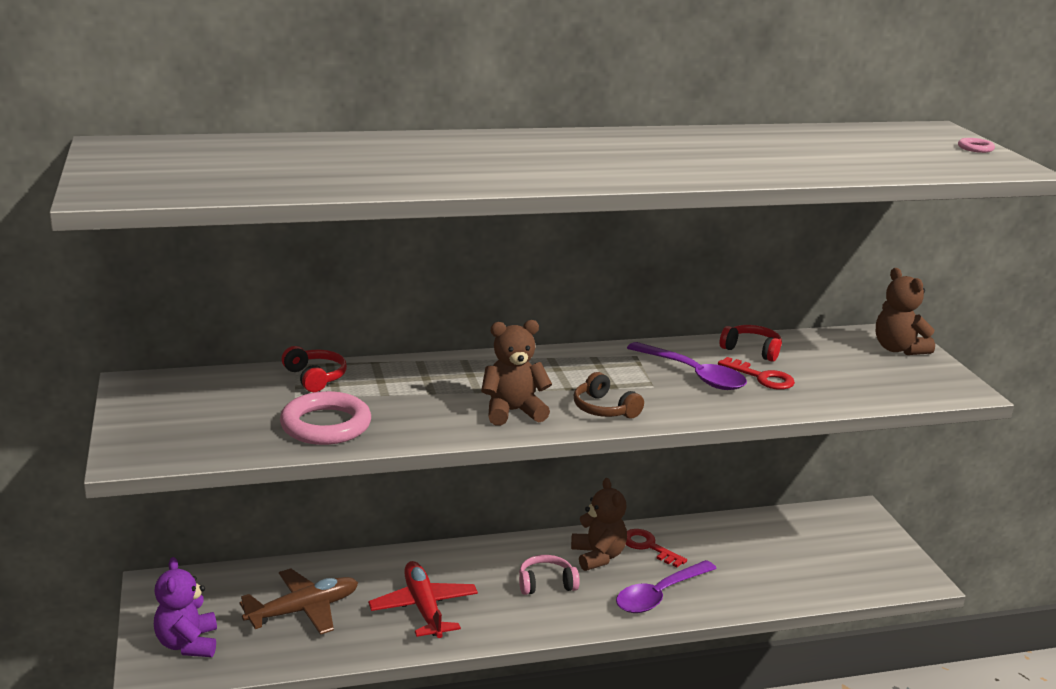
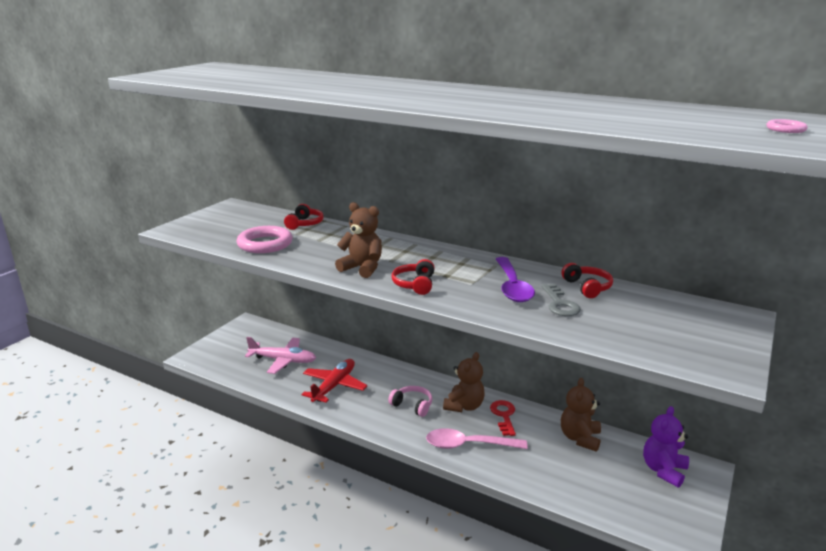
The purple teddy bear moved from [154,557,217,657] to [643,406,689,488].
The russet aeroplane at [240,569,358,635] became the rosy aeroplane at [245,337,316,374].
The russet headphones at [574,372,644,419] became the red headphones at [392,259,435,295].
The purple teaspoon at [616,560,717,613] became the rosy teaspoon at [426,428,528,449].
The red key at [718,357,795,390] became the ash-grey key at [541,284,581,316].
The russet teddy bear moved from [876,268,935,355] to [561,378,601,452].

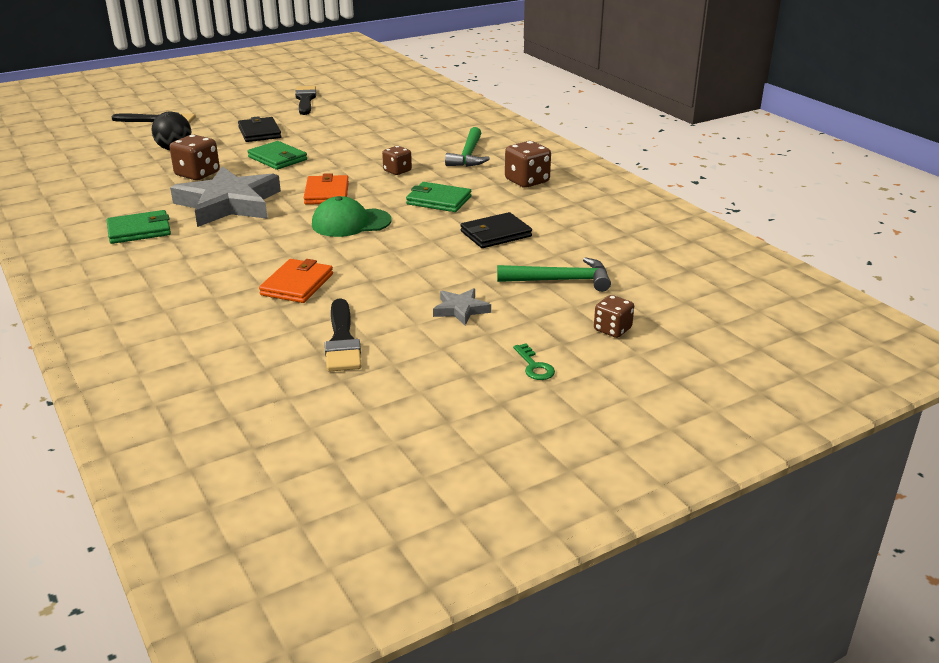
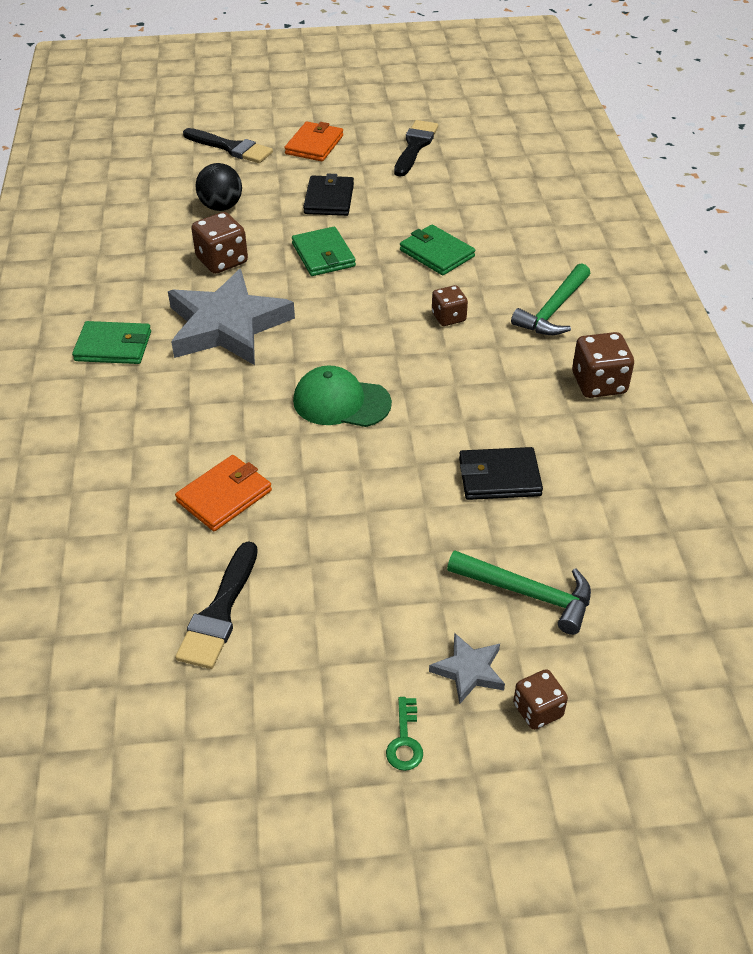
The orange-coloured card wallet moved from [303,173,349,205] to [284,122,343,161].
The emerald card wallet moved from [406,182,471,212] to [400,225,475,275].
The ash-grey star shape moved from [433,288,491,325] to [429,633,505,704].

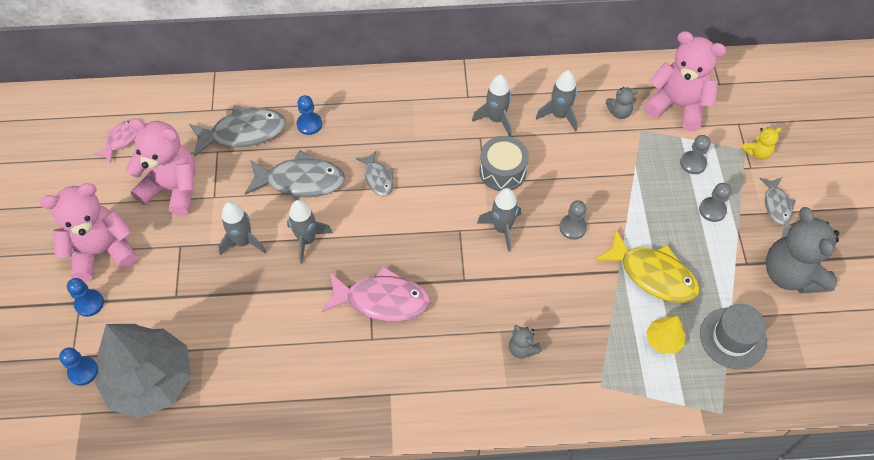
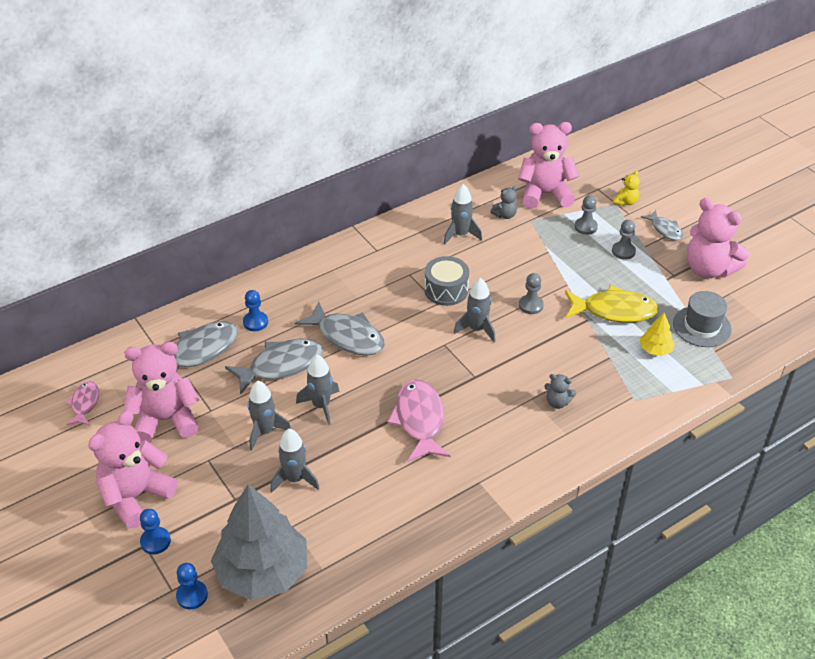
The rosy toy fish at [322,266,430,321] turned 75 degrees counterclockwise.
The ash-grey toy fish at [356,151,394,197] changed to 1.77 times the size.
The ash-grey spaceship moved from [472,74,511,137] to [271,428,320,492].
The ash-grey teddy bear at [766,207,839,293] became the rosy teddy bear at [687,198,749,278].

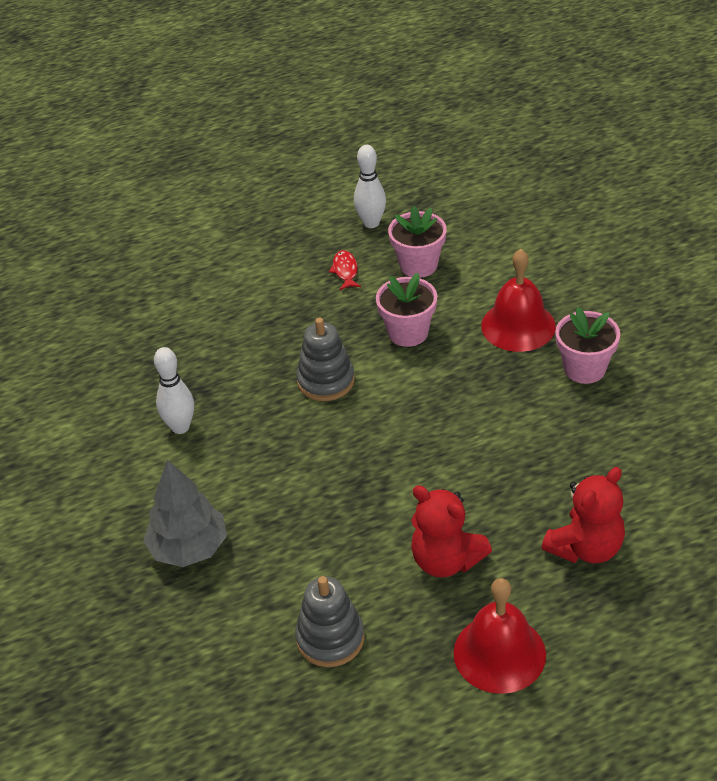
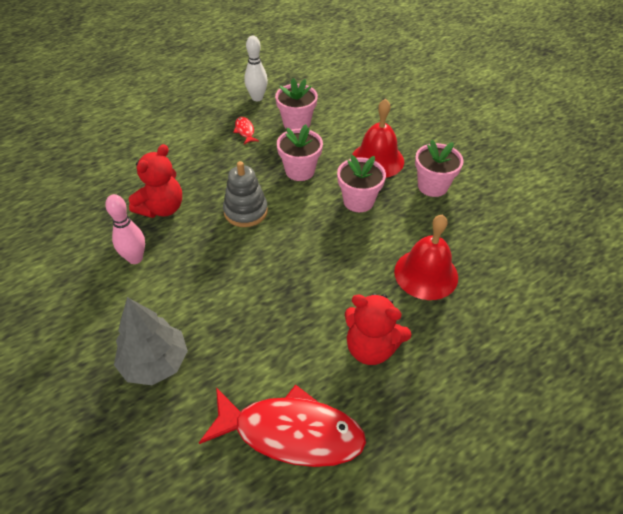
The white bowling pin at [154,347,194,434] became the rosy bowling pin at [105,194,145,264].
The ash-grey stacking rings at [295,576,364,667] was replaced by the red toy fish at [199,385,366,467].
The red hand bell moved from [453,578,546,694] to [394,215,458,300].
The red teddy bear moved from [542,467,625,564] to [129,144,182,218].
The rosy potted plant at [337,155,386,212] appeared.

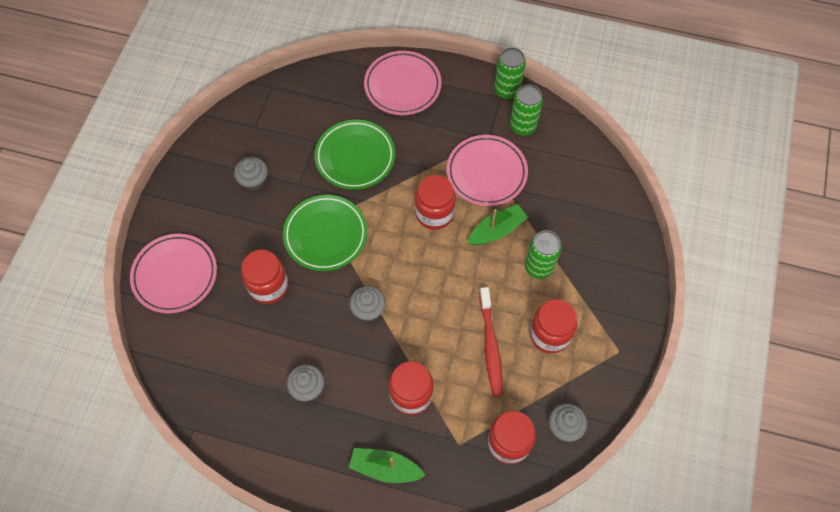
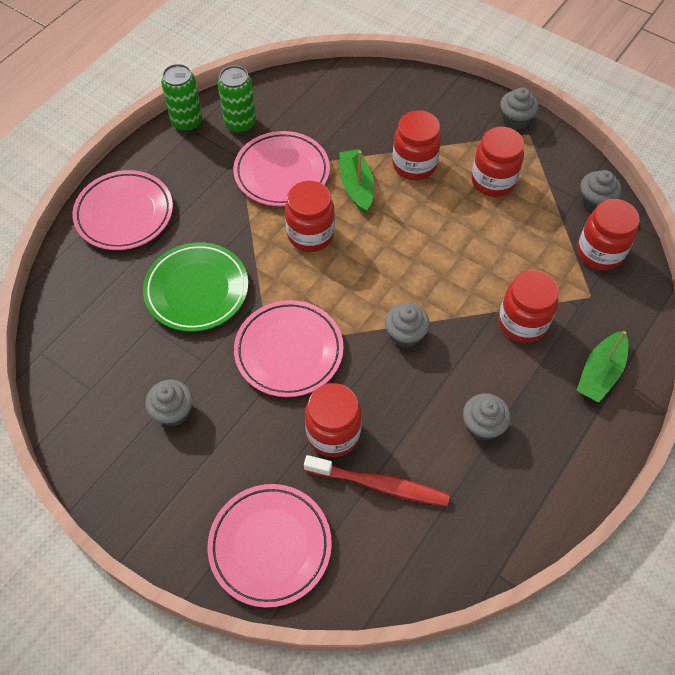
The emerald flat dish at [283,195,367,271] became the rosy flat dish at [234,300,344,397].
The red toothbrush moved from [479,287,503,397] to [304,455,450,506].
The emerald can at [525,230,562,279] was replaced by the red jar at [392,110,441,180].
The ash-grey muffin at [500,87,539,130] appeared.

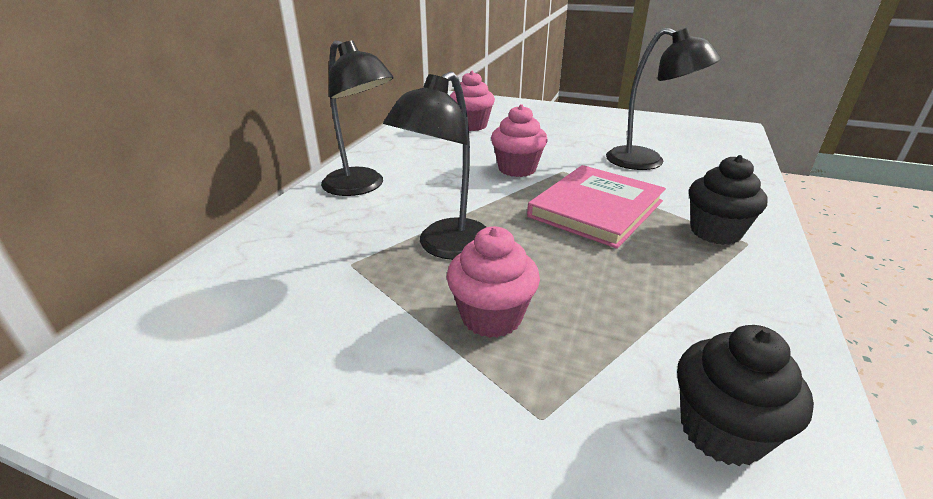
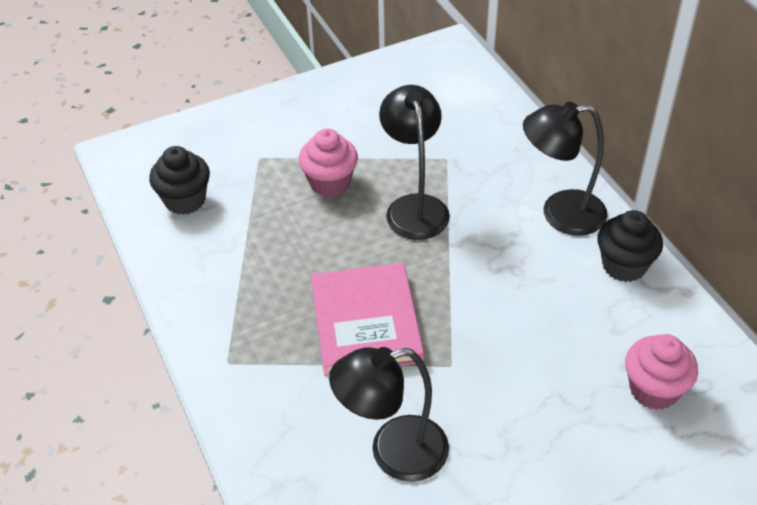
The rosy muffin at [491,104,548,177] disappeared.
The ebony muffin moved from [689,155,768,245] to [598,210,663,282].

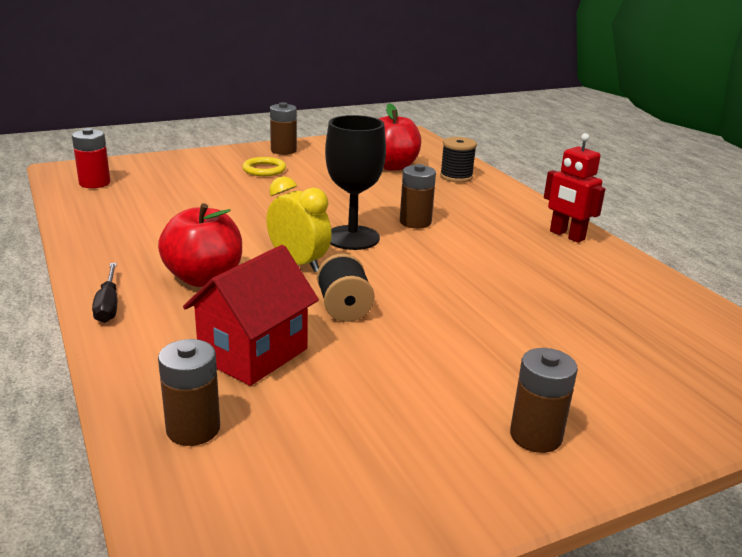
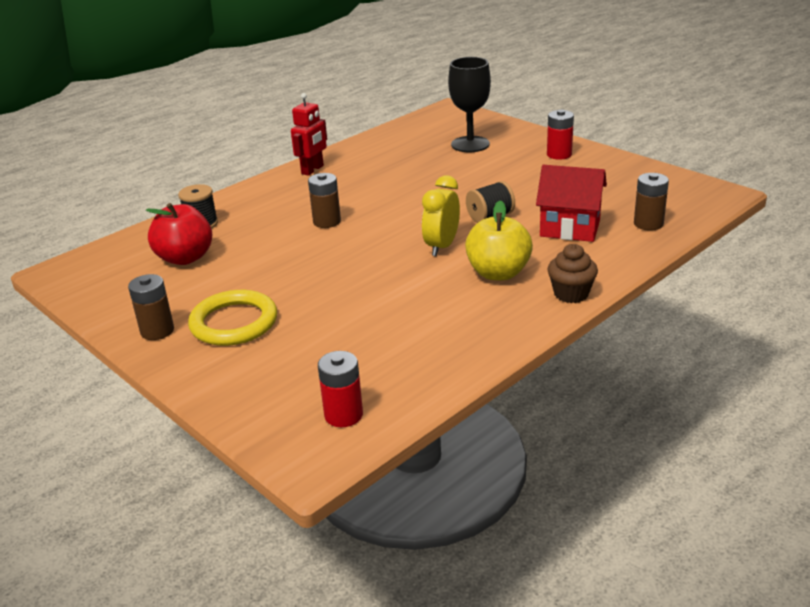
The ebony hand screwdriver at [92,263,117,323] was replaced by the russet muffin at [547,244,598,303].
The red toy apple at [158,203,242,287] became the golden toy apple at [465,200,533,281].
The golden ring at [242,157,286,176] changed to 1.71 times the size.
The ebony wine glass moved from [325,115,386,250] to [448,57,491,152].
The russet AA battery at [510,348,578,453] became the red AA battery at [547,109,574,160].

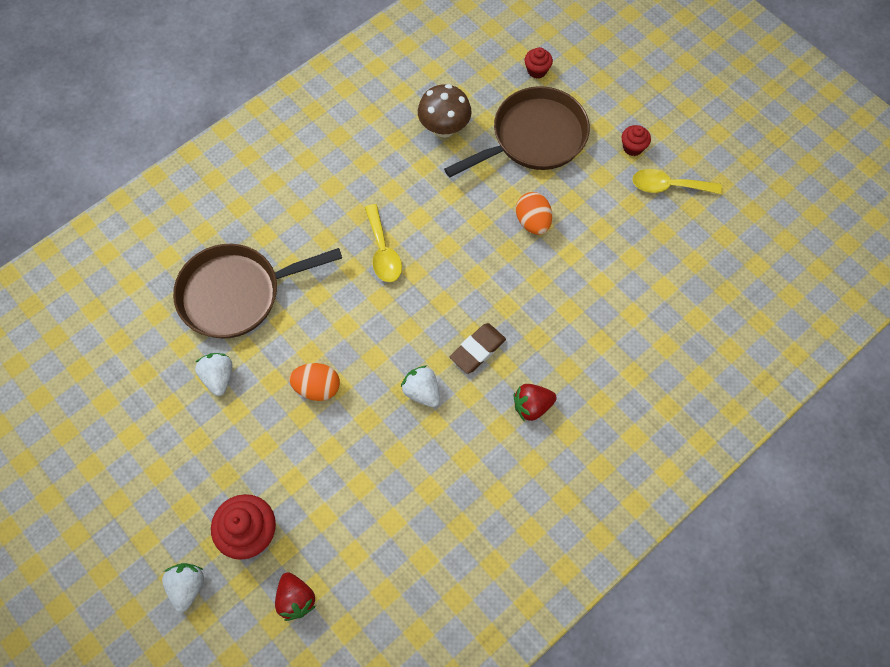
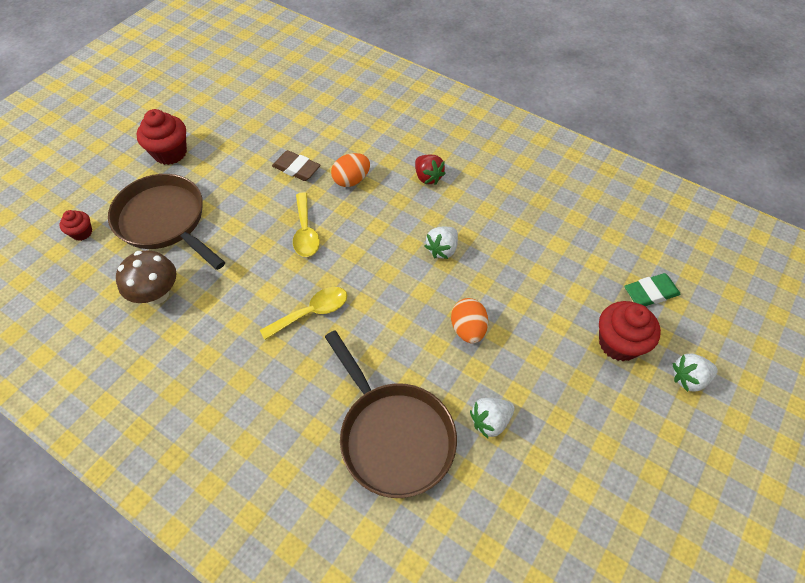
The red toy strawberry at [275,572,316,621] was replaced by the emerald eraser at [624,273,681,306].
The russet eraser moved from [450,323,506,374] to [272,150,321,181].
The orange-coloured toy egg moved from [516,192,552,235] to [331,153,370,187].
The red muffin at [621,125,651,156] changed to 1.81 times the size.
The golden teaspoon moved from [632,169,722,194] to [293,192,320,257].

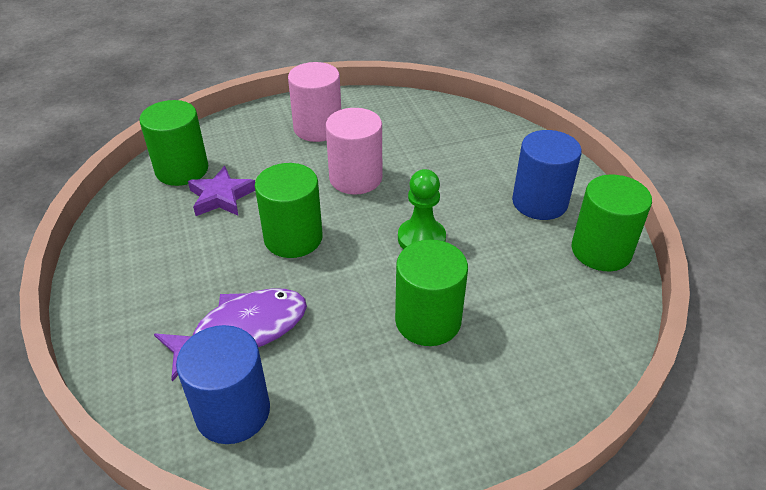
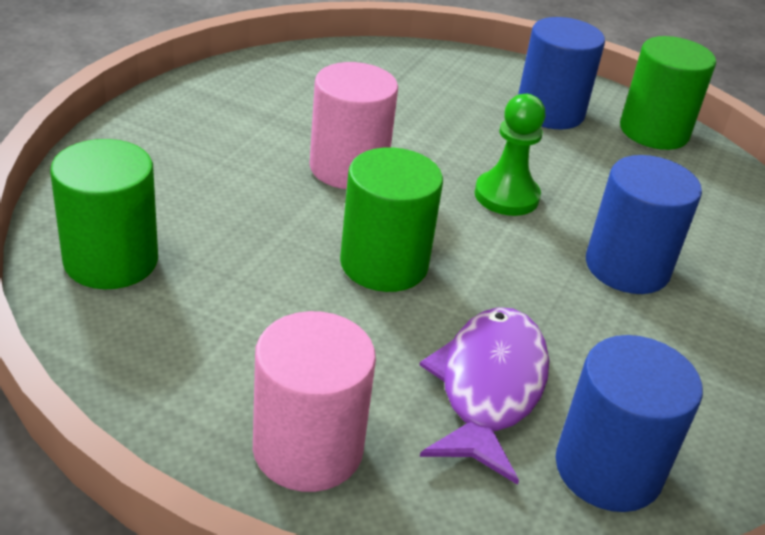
The purple star shape at [188,166,255,216] disappeared.
The rosy cylinder moved from [288,62,341,142] to [253,311,376,492].
The emerald cylinder at [395,240,468,346] became the royal blue cylinder at [586,155,702,294].

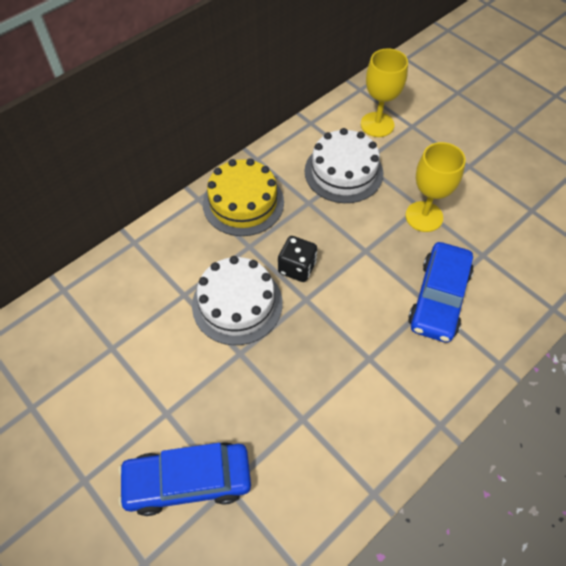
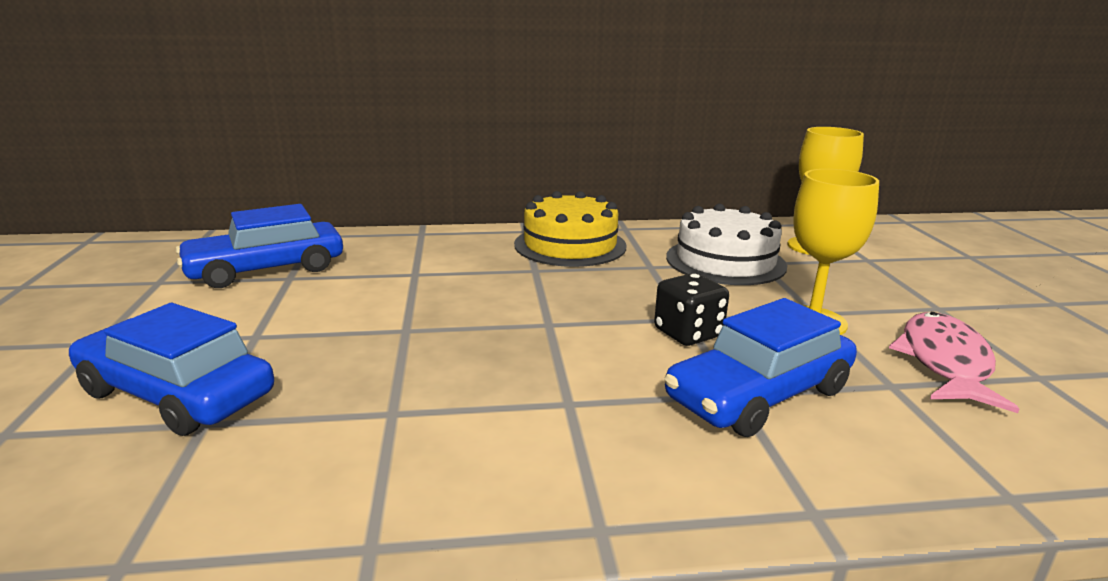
The white cake at [192,256,283,345] disappeared.
The ebony dice moved from [278,236,317,282] to [654,273,729,346].
The royal blue automobile at [176,204,343,288] appeared.
The rosy toy fish at [889,312,1019,413] appeared.

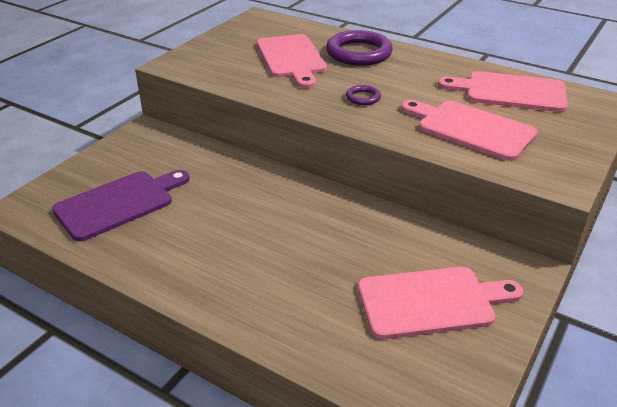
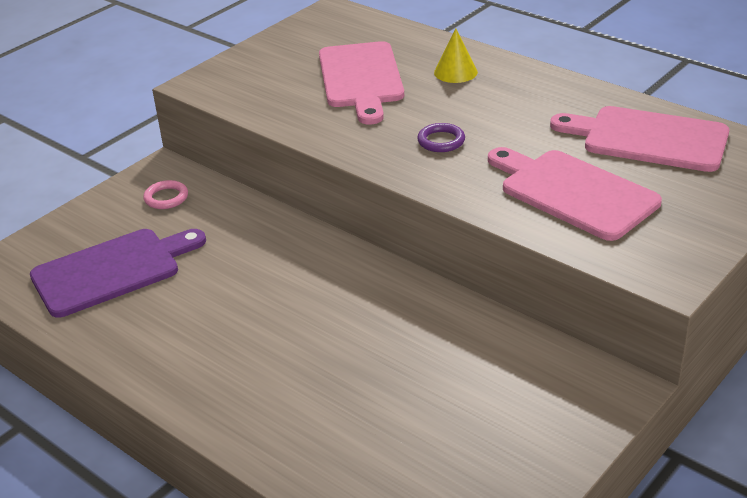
The purple ring at [326,30,393,65] was replaced by the golden cone shape at [434,28,478,83].
The rosy cutting board at [358,267,523,339] disappeared.
The rosy ring at [143,180,188,209] appeared.

